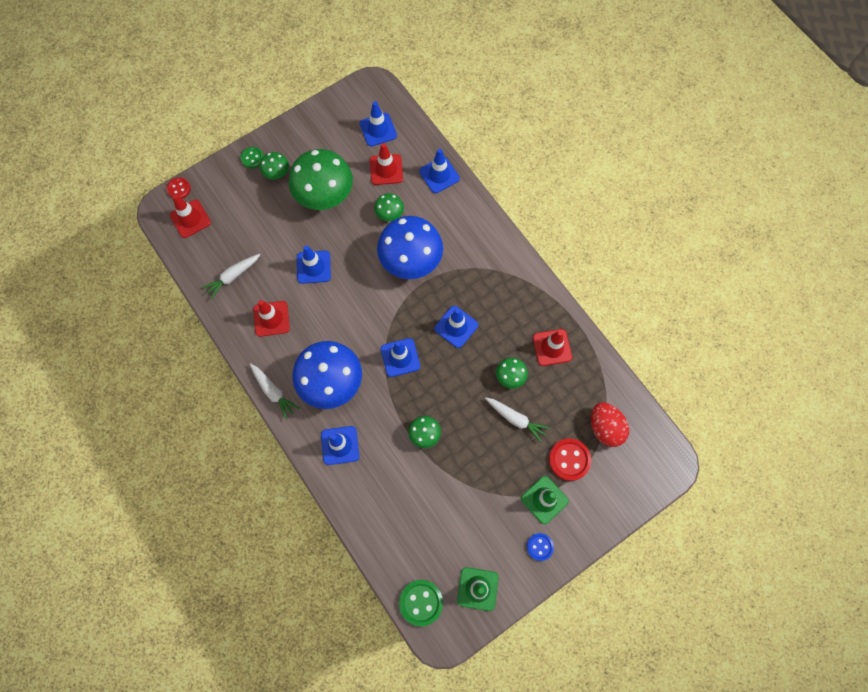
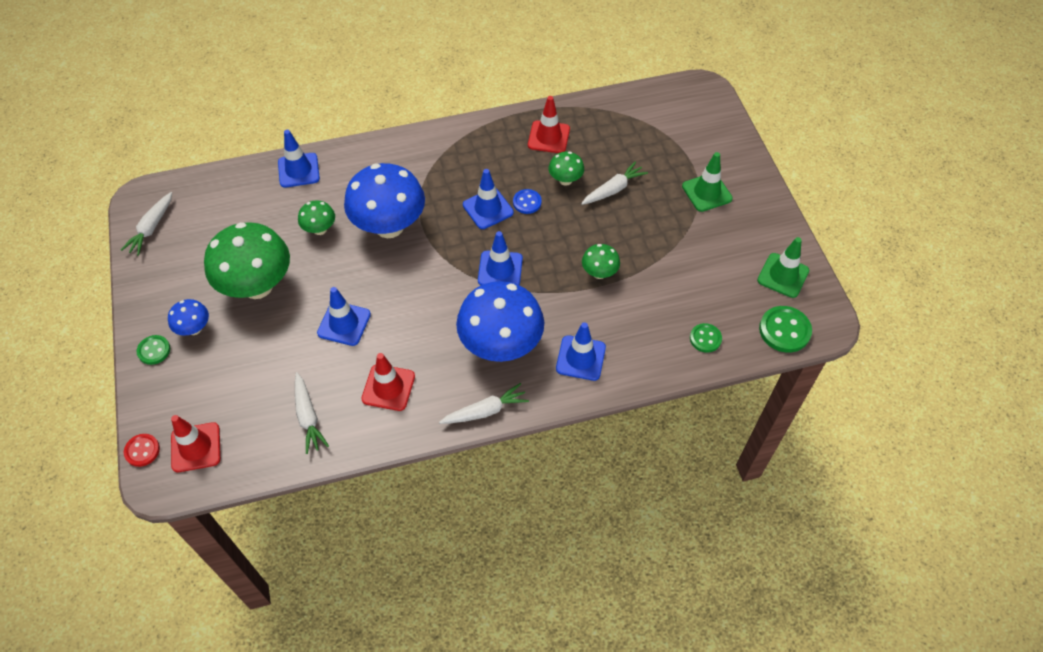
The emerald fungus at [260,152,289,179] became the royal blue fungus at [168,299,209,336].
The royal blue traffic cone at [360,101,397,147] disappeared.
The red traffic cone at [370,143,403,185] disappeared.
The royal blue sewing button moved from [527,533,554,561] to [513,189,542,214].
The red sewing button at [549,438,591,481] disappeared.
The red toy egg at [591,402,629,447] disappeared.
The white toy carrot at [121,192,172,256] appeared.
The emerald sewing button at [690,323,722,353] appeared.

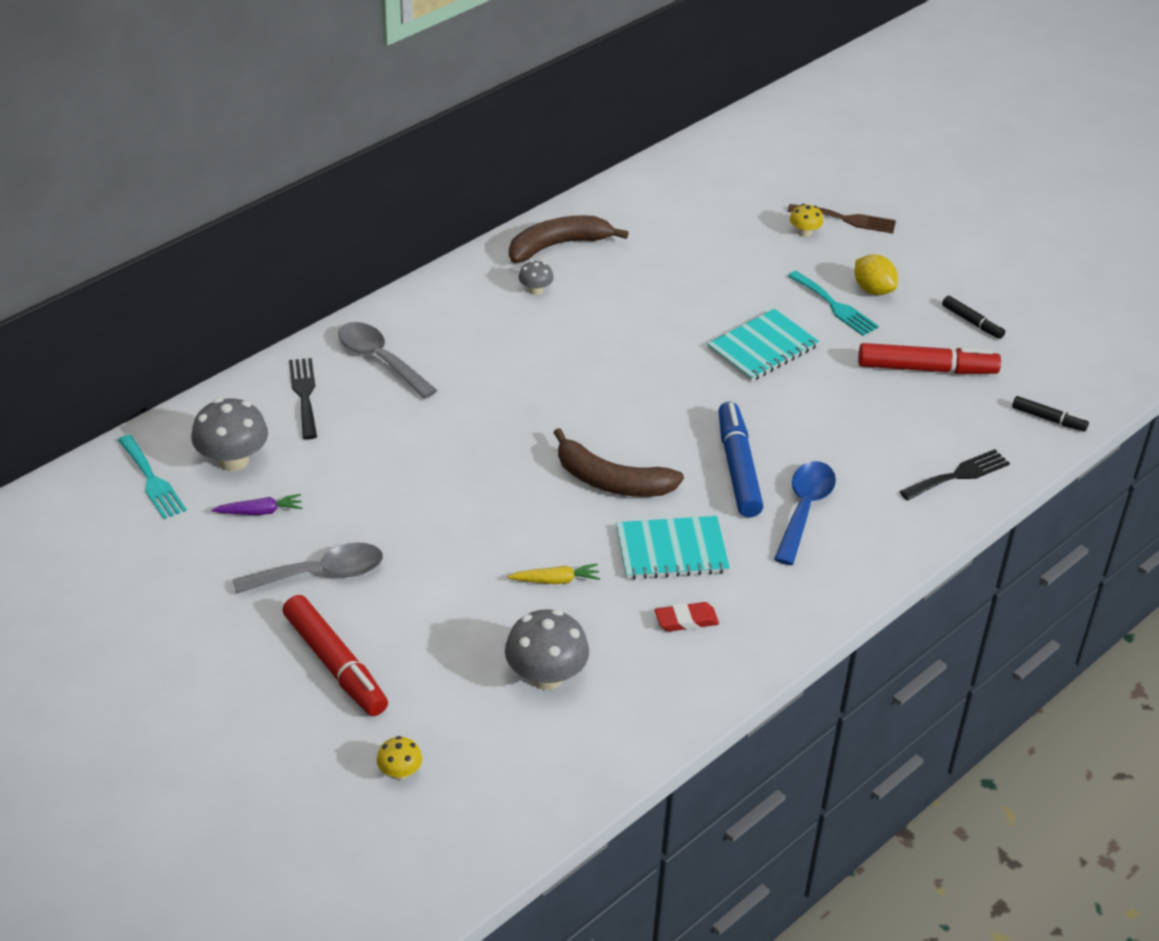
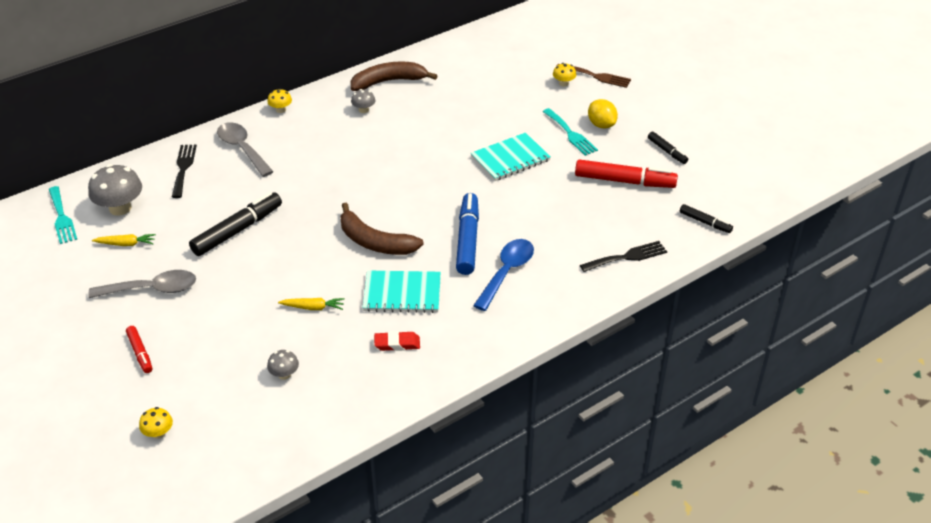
The purple toy carrot at [212,494,303,515] became the golden toy carrot at [92,234,156,246].
The red marker pen at [283,595,388,716] changed to 0.53 times the size.
The ash-grey fungus at [505,609,589,690] changed to 0.52 times the size.
The ebony marker pen at [189,192,282,256] appeared.
The golden fungus at [267,89,292,113] appeared.

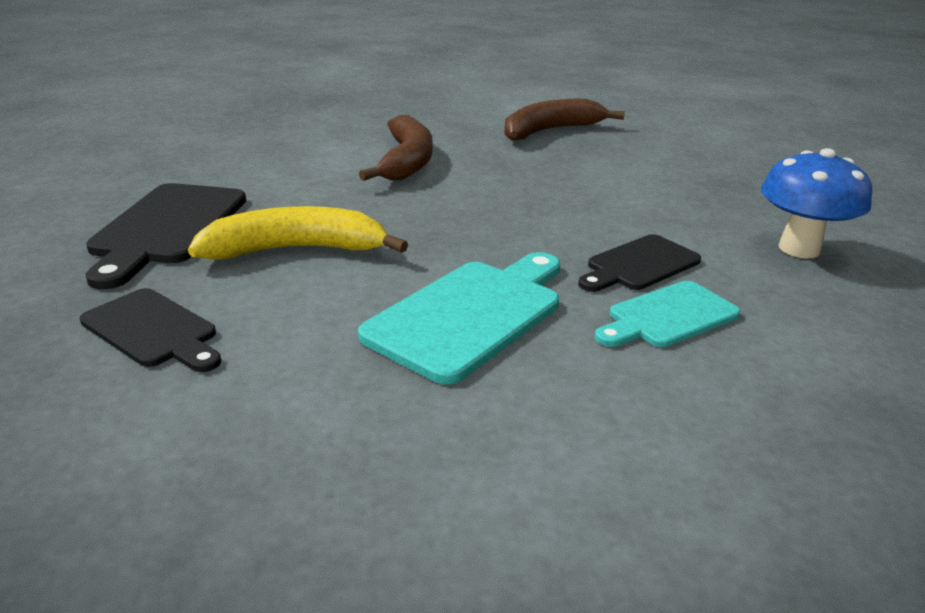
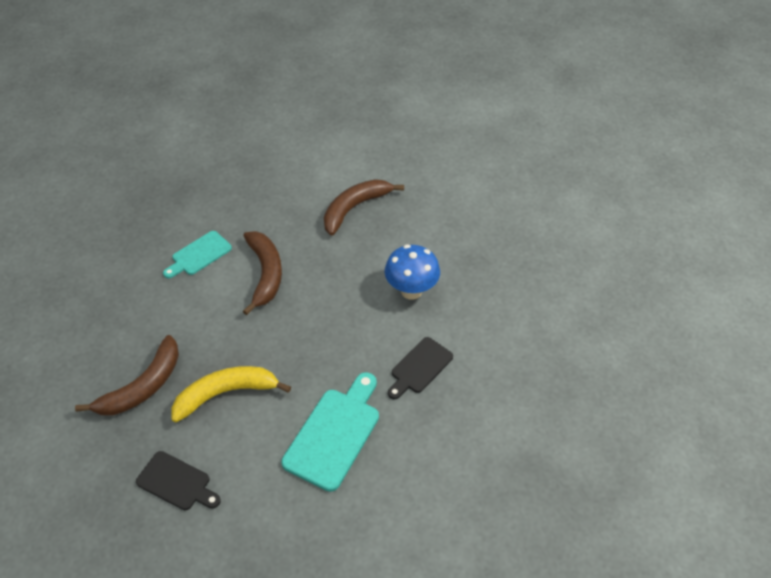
The ebony cutting board at [86,183,246,289] was replaced by the russet banana at [75,335,179,415].
The teal cutting board moved from [595,281,740,347] to [163,231,232,278].
The royal blue fungus moved from [761,148,872,258] to [385,245,440,300].

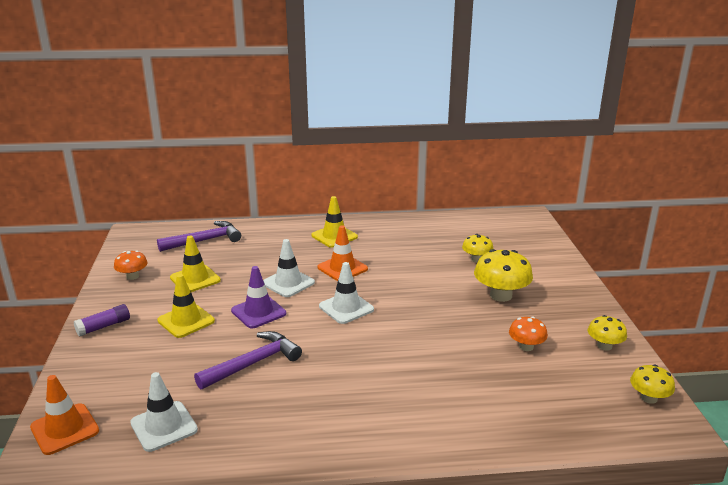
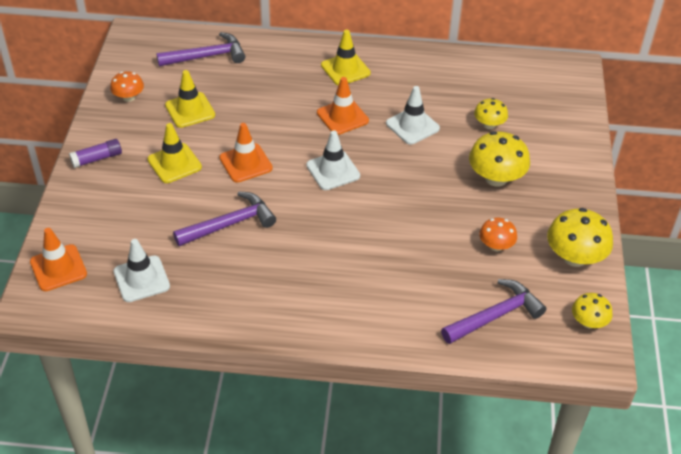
The purple traffic cone at [231,266,286,328] became the orange-coloured traffic cone at [219,123,273,183].
The white traffic cone moved from [263,239,315,297] to [386,86,440,145].
The golden fungus at [588,315,627,351] changed to 1.70 times the size.
The purple hammer at [441,279,546,344] appeared.

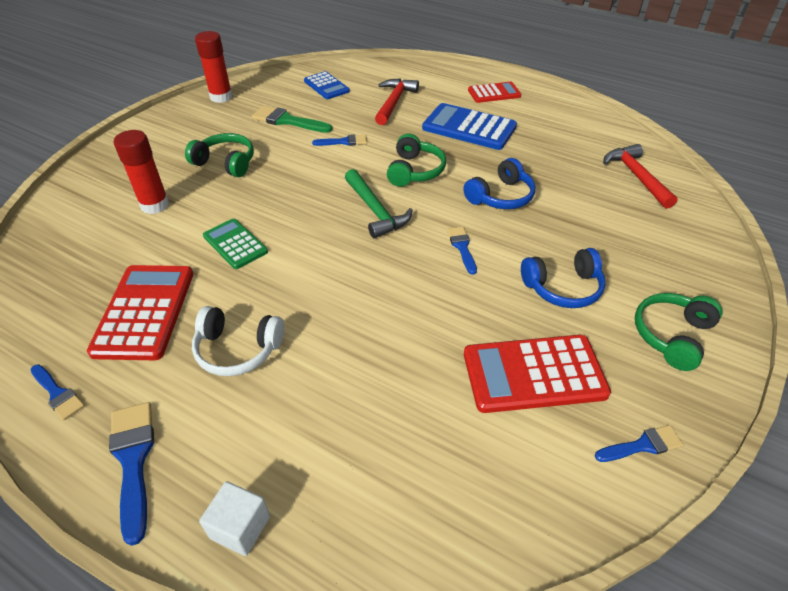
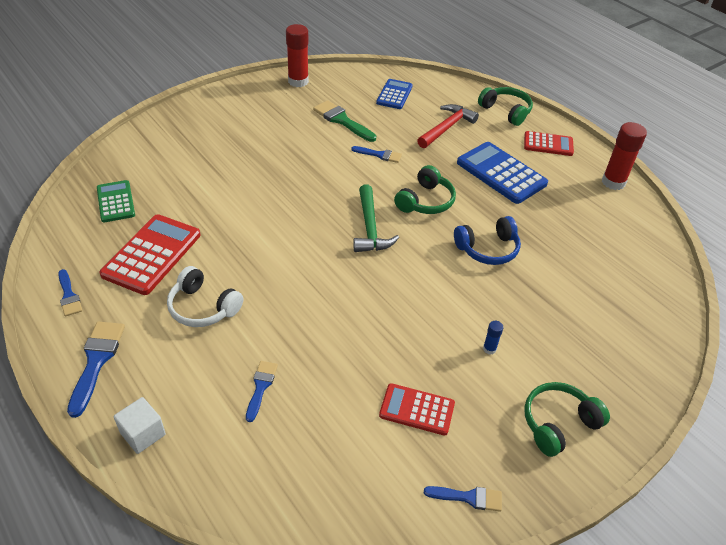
The red glue stick moved from [114,130,169,214] to [602,122,647,190].
The emerald headphones moved from [185,133,254,177] to [478,87,533,126].
The emerald calculator moved from [203,219,268,269] to [97,180,135,222].
The royal blue calculator at [304,71,350,99] turned 150 degrees counterclockwise.
The royal blue paint brush moved from [447,227,477,275] to [246,361,278,422].
The red calculator at [464,335,611,413] changed to 0.61 times the size.
The royal blue headphones at [521,248,606,308] was replaced by the royal blue glue stick at [483,321,504,355].
The red hammer at [603,144,678,209] disappeared.

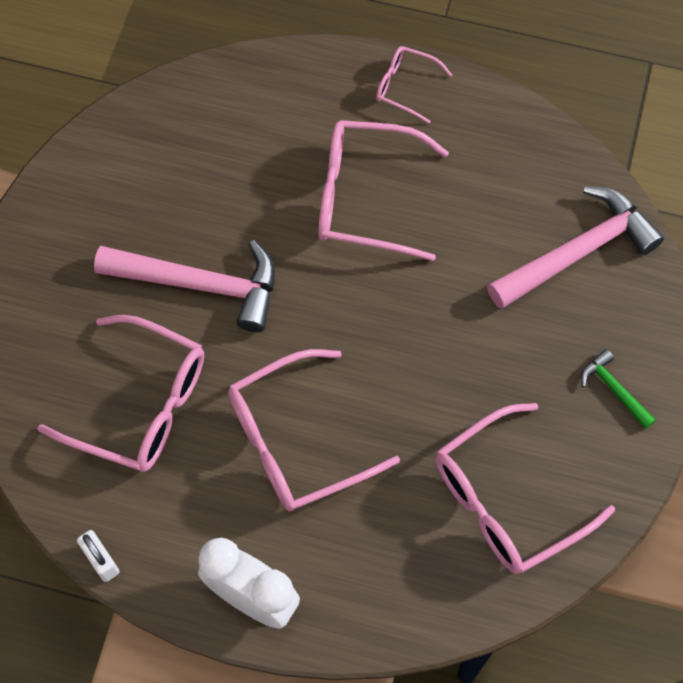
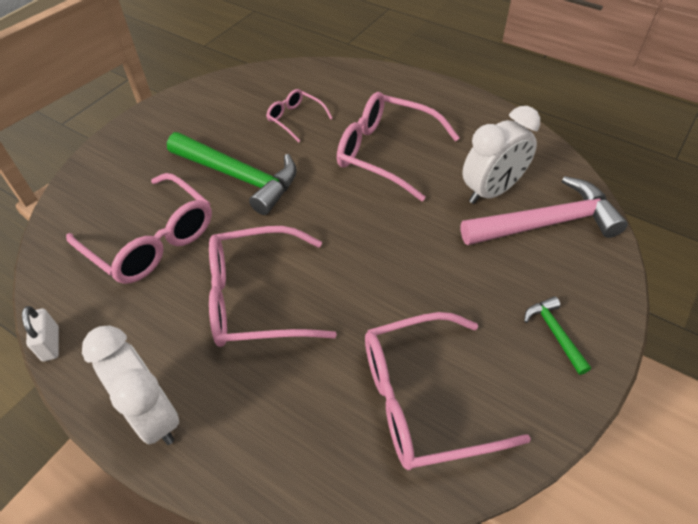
The rosy hammer at [94,240,275,332] became the emerald hammer at [167,132,297,215].
The rosy spectacles moved from [376,46,452,124] to [266,89,333,142].
The white bedside clock at [462,106,540,204] appeared.

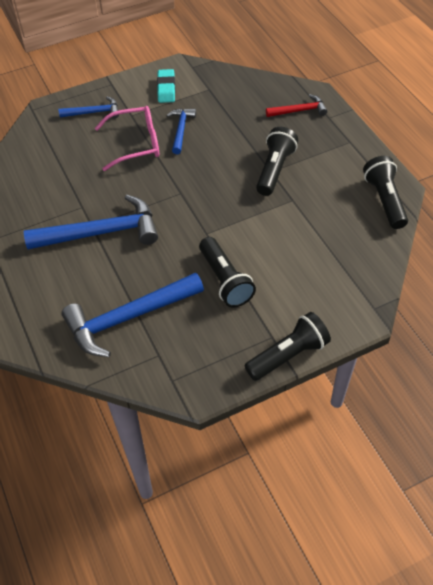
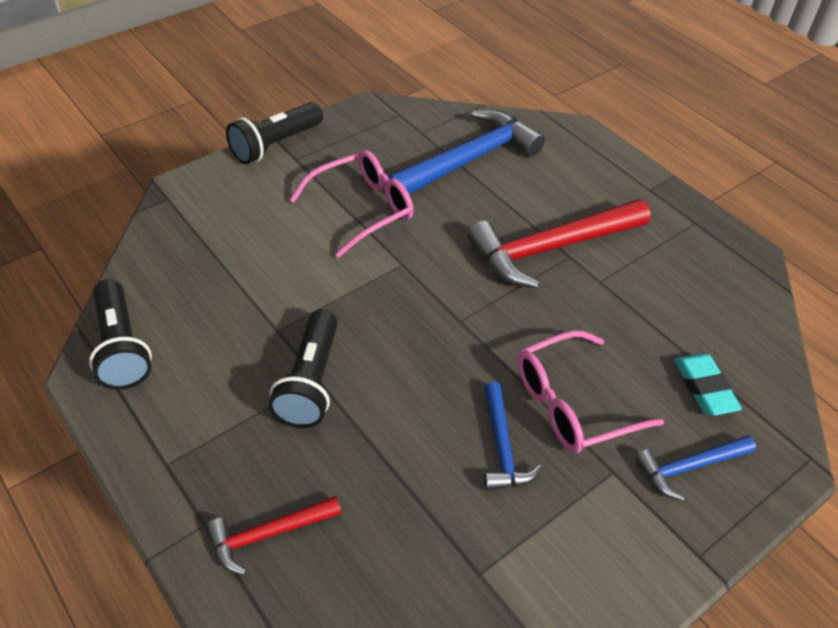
The royal blue hammer at [24,195,158,249] became the red hammer at [467,199,651,288].
The teal eraser moved from [157,69,175,103] to [674,354,742,416].
The ebony pocket torch at [199,237,256,307] was replaced by the rosy spectacles at [289,150,414,258].

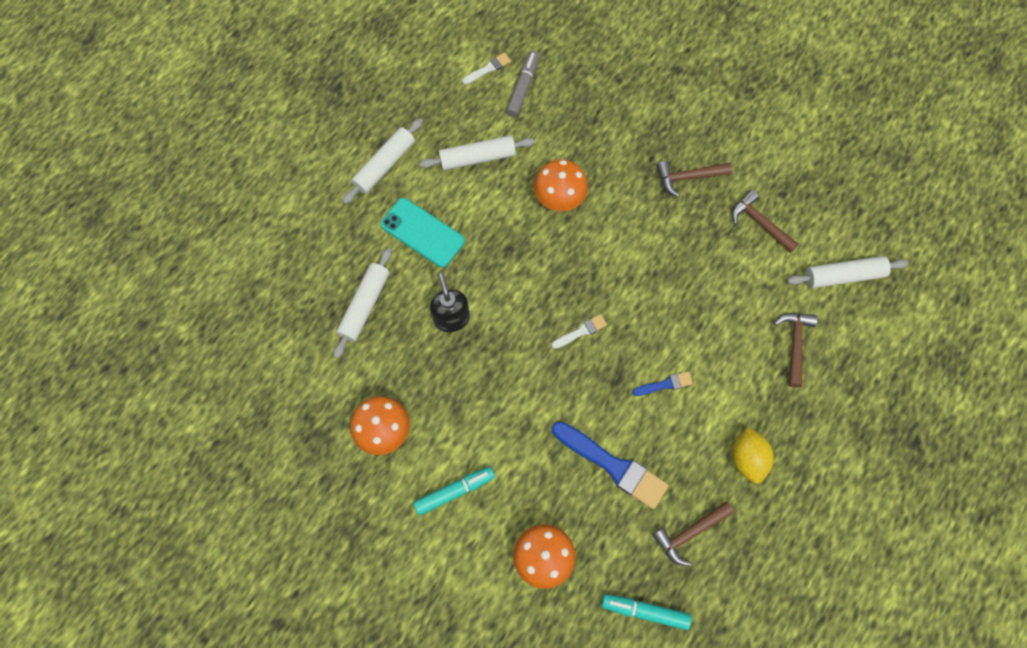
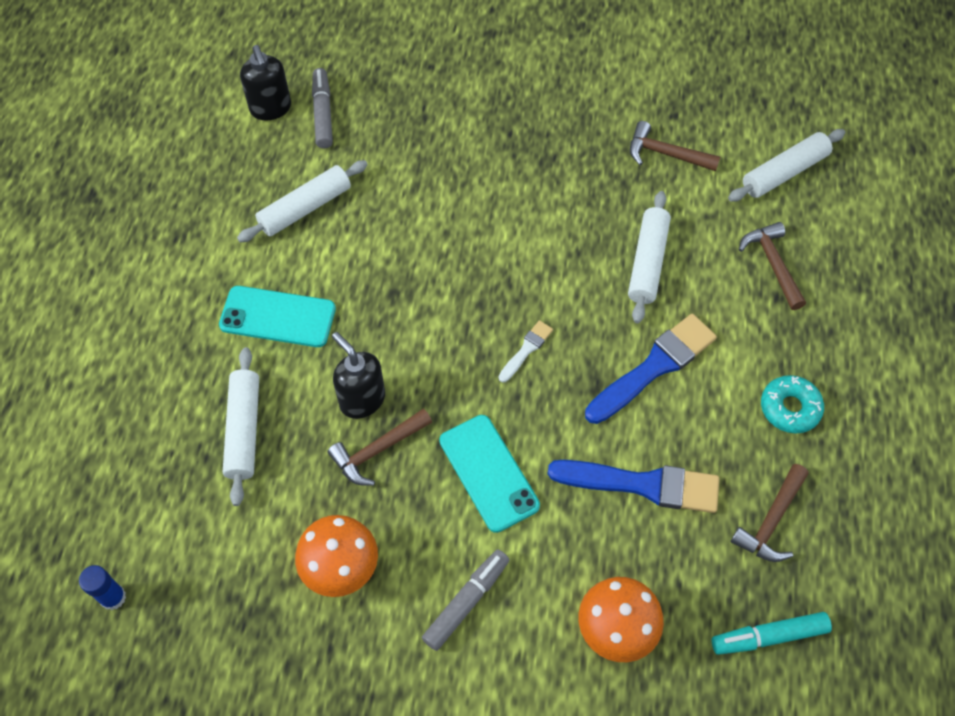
The white rolling pin moved from [343,118,423,204] to [628,191,671,323].
The teal marker pen at [413,467,495,516] became the ash-grey marker pen at [422,549,509,651].
The white paint brush at [462,52,511,85] was replaced by the ebony soap dispenser at [240,45,291,121].
The orange-coloured fungus at [534,159,588,211] disappeared.
The royal blue paint brush at [632,371,693,396] changed to 2.04 times the size.
The russet hammer moved from [657,161,732,197] to [327,408,432,486].
The golden toy lemon at [733,427,774,484] was replaced by the teal glazed donut at [761,375,824,433].
The royal blue glue stick at [79,565,126,610] appeared.
The teal mobile phone at [439,415,540,533] appeared.

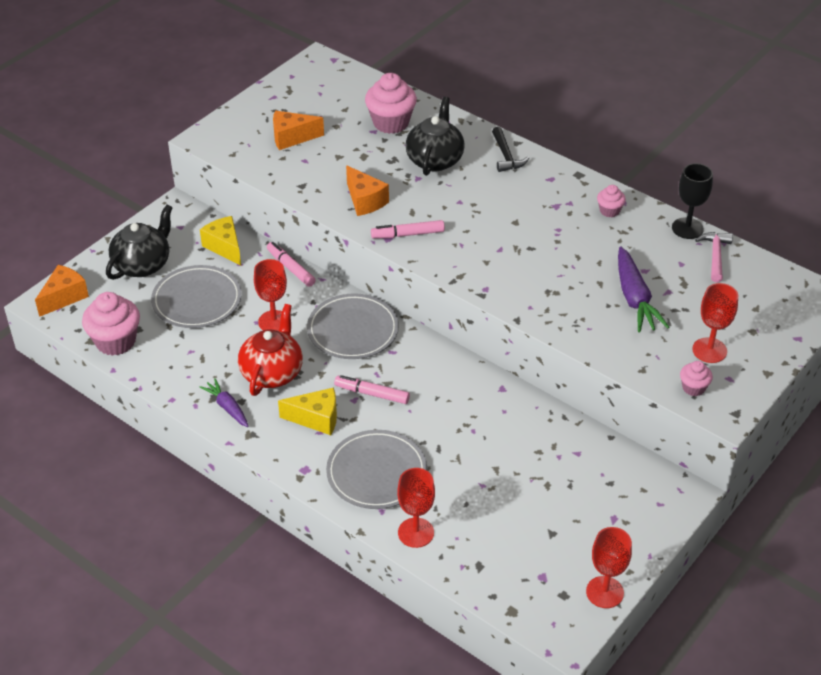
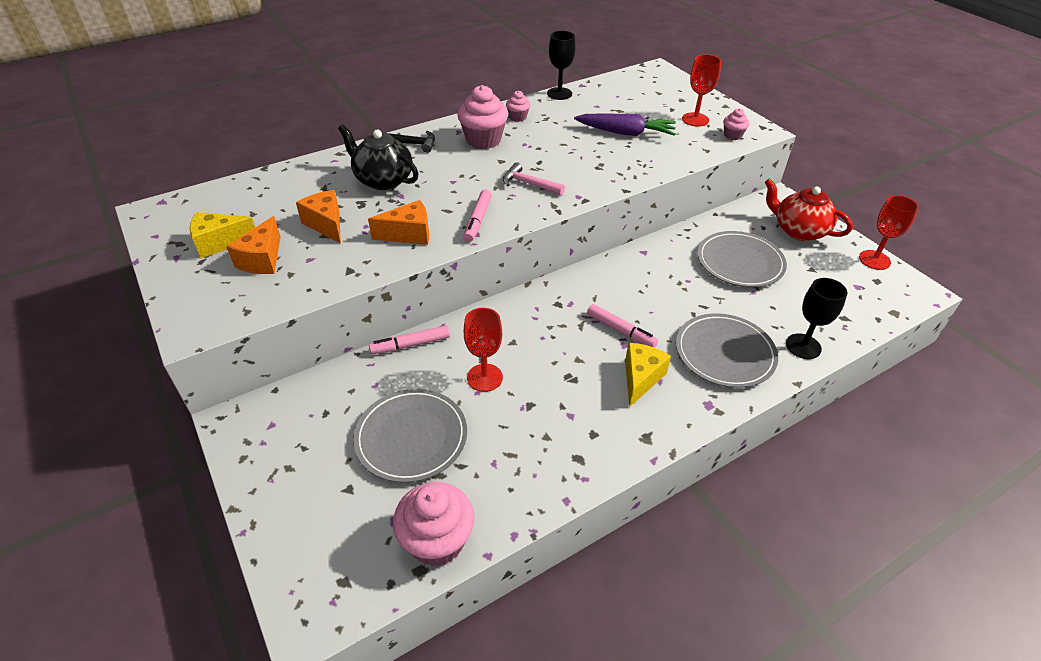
The orange-coloured piece of cheese moved from [35,265,89,317] to [296,190,341,244].
The ebony tea pot at [106,205,173,280] disappeared.
The purple toy carrot at [199,378,248,427] disappeared.
The golden piece of cheese moved from [200,216,241,266] to [190,212,255,258].
The red tea pot moved from [238,304,303,396] to [765,178,853,241].
The ash-grey flat dish moved from [307,293,399,359] to [697,231,787,287].
The rosy marker pen at [334,375,410,404] turned 90 degrees counterclockwise.
The rosy muffin moved from [365,73,417,134] to [457,85,508,149].
The red wine glass at [397,468,435,548] became the ebony wine glass at [786,278,847,359].
The rosy hammer moved from [695,232,733,282] to [503,162,565,195].

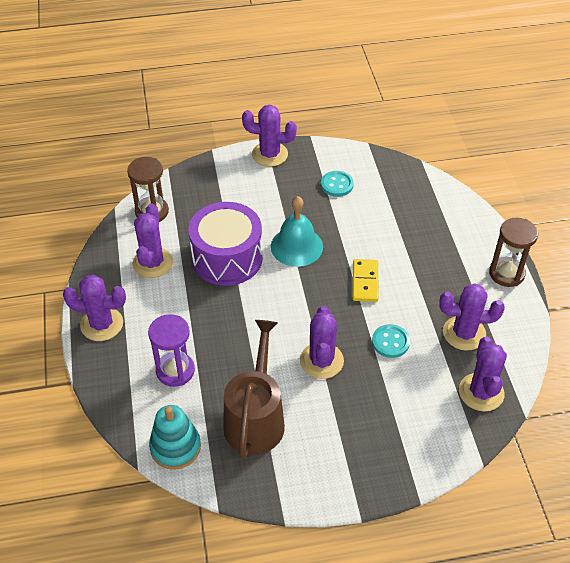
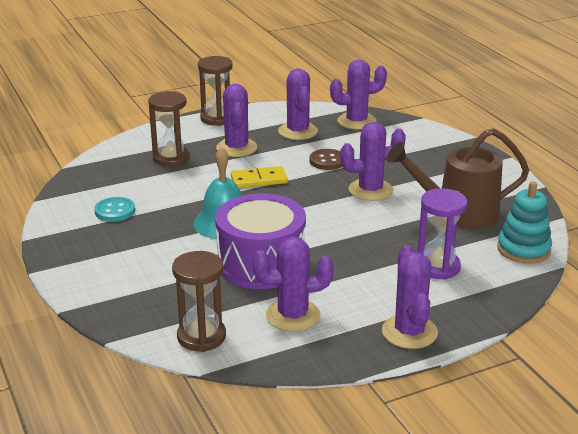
The purple saguaro cactus moved from [242,105,297,167] to [216,84,257,157].
The teal sewing button at [372,324,410,358] became the russet sewing button at [309,149,343,170].
The russet hourglass at [148,91,190,167] appeared.

